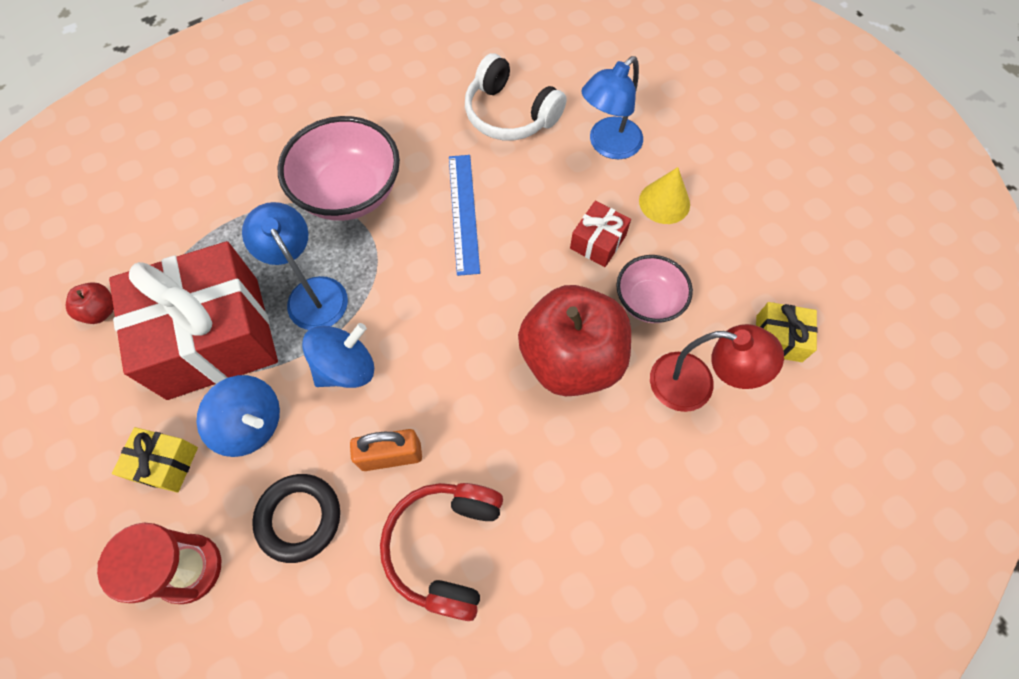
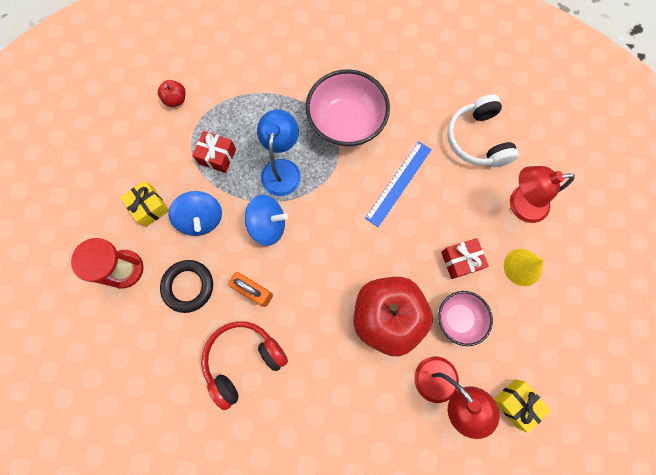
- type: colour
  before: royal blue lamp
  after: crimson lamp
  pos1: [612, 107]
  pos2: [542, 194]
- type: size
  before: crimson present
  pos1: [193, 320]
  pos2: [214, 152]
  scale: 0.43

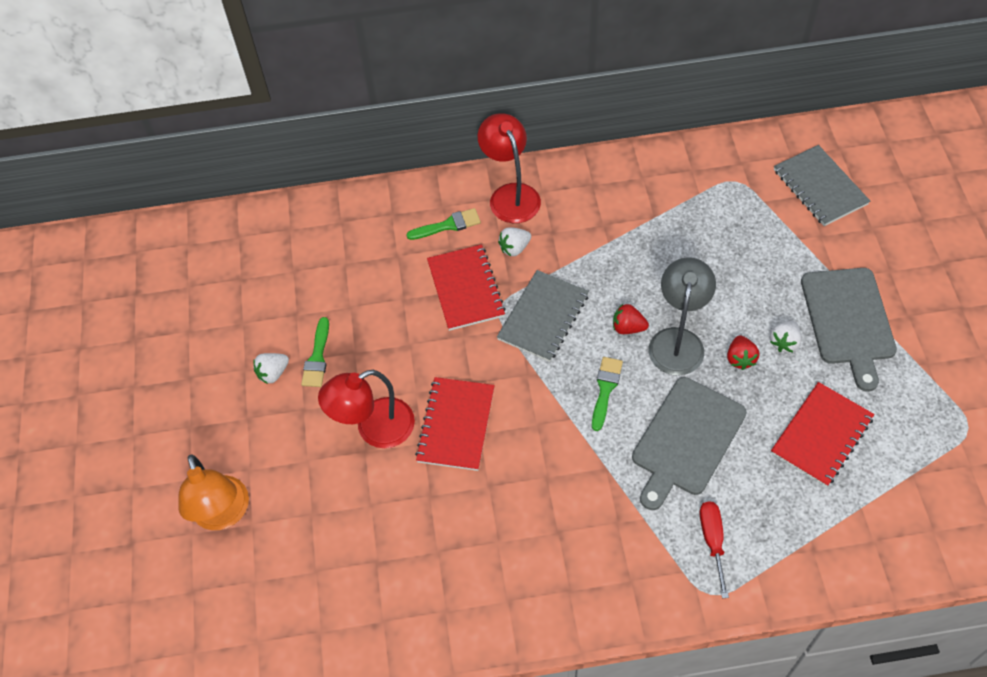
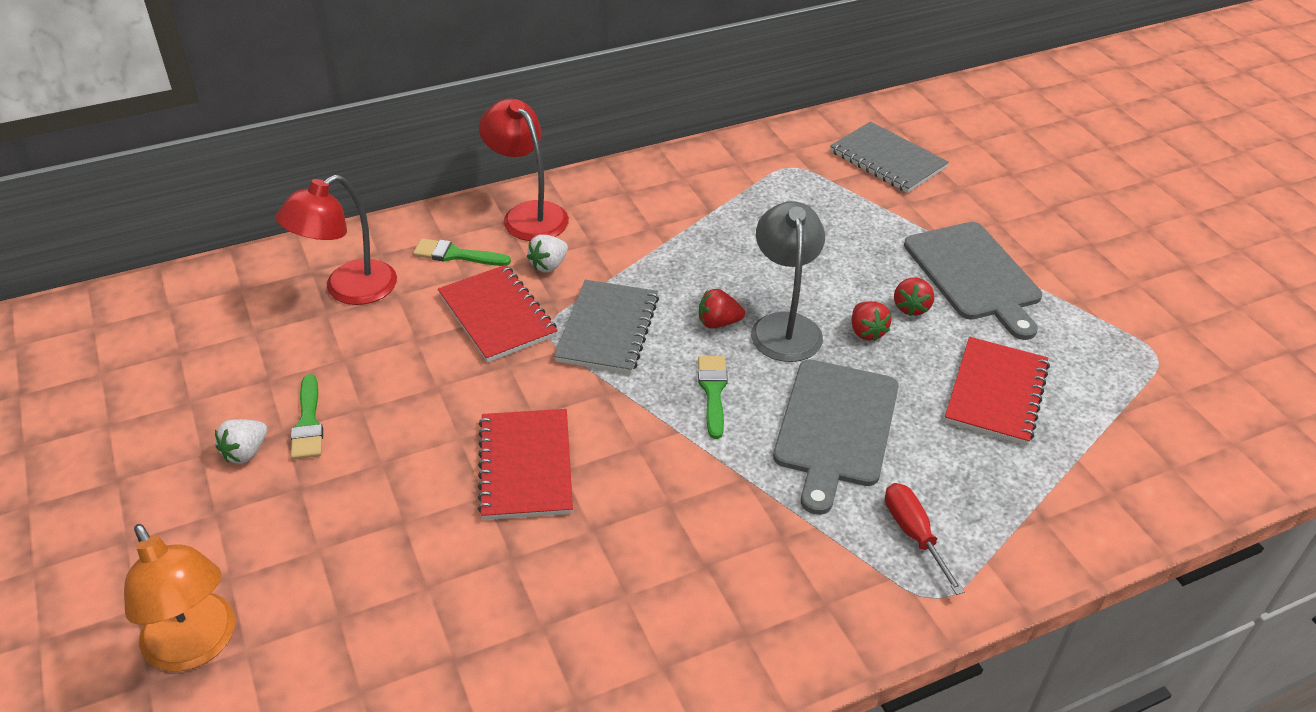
- type: relocated
  before: crimson lamp
  pos1: [366, 409]
  pos2: [336, 240]
- type: colour
  before: snow-white berry
  after: crimson berry
  pos1: [786, 336]
  pos2: [914, 296]
- type: spun
  before: leaf-green brush
  pos1: [443, 224]
  pos2: [462, 252]
  turn: -135

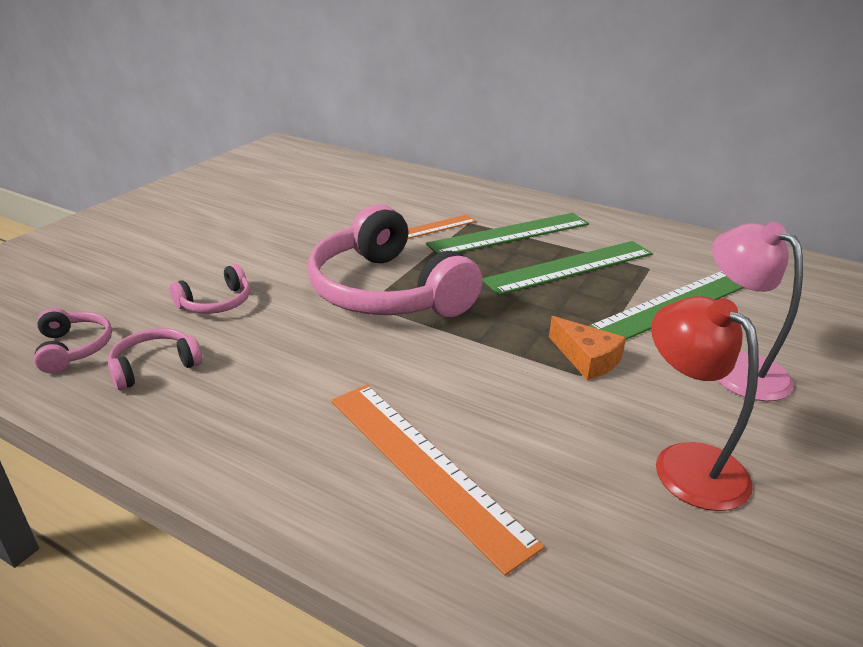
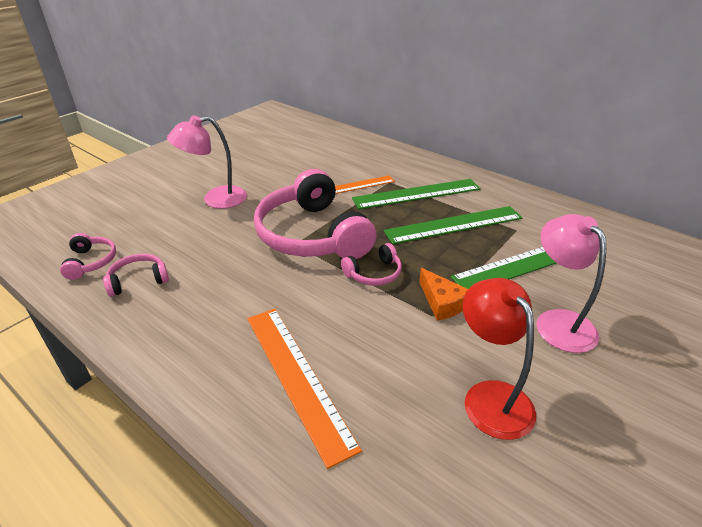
- type: appeared
  after: rose-pink lamp
  pos2: [207, 162]
- type: relocated
  before: rose-pink headphones
  pos1: [209, 289]
  pos2: [371, 264]

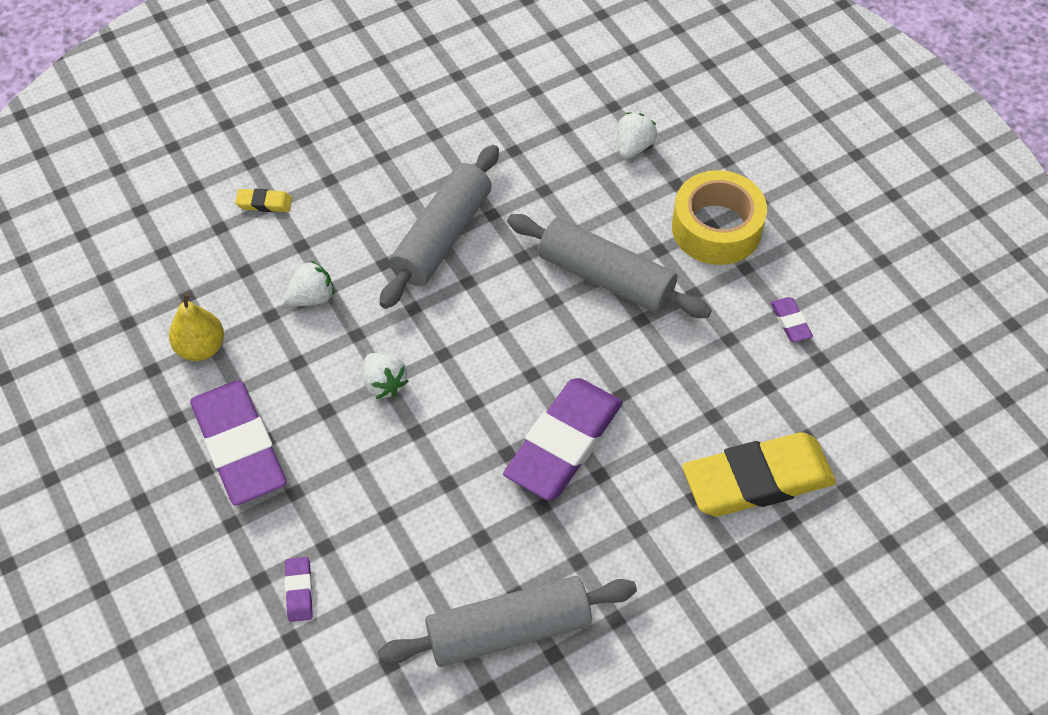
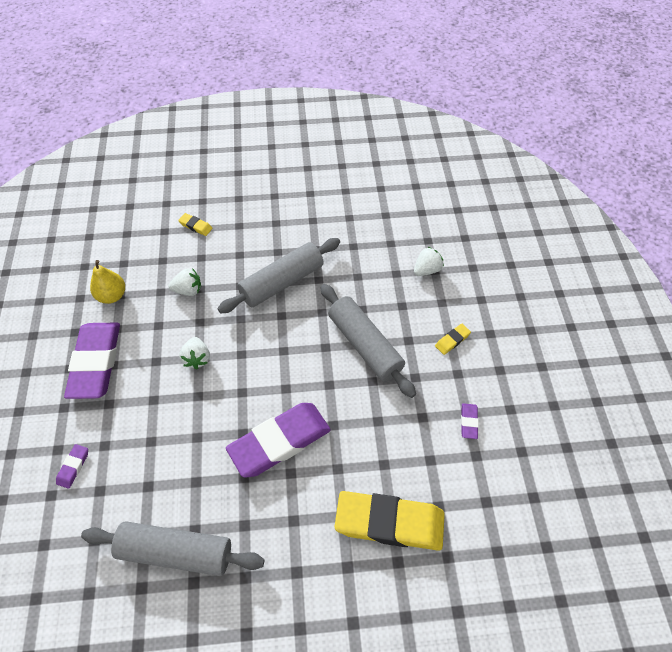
- type: exchanged
  before: golden roll of tape
  after: golden eraser
  pos1: [719, 217]
  pos2: [453, 339]

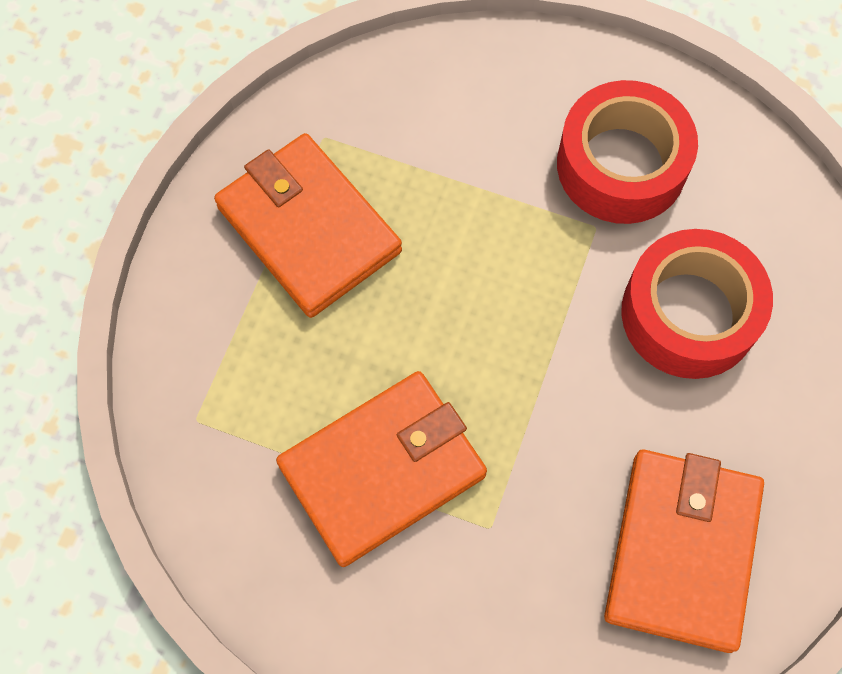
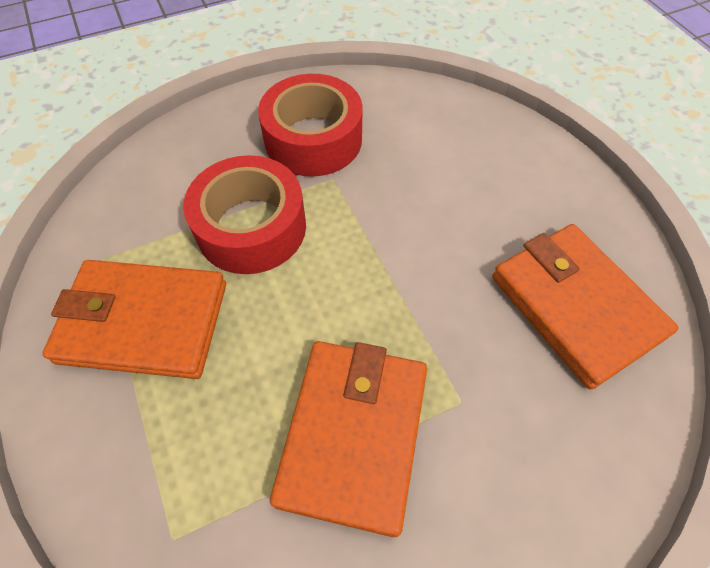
- type: relocated
  before: crimson roll of tape
  pos1: [697, 304]
  pos2: [244, 214]

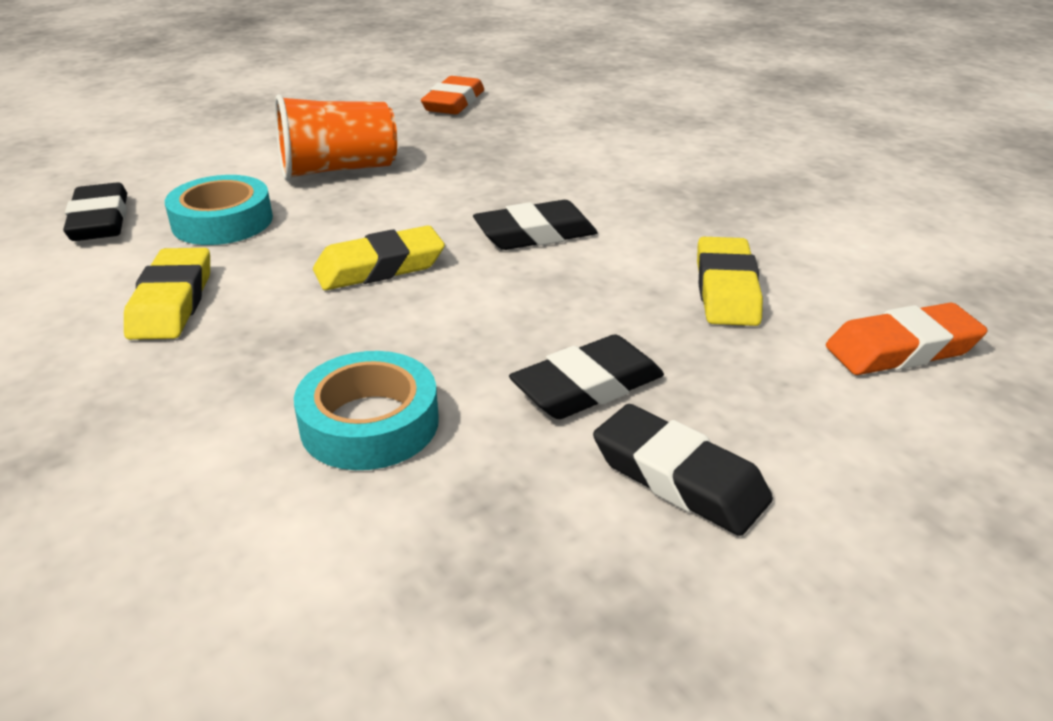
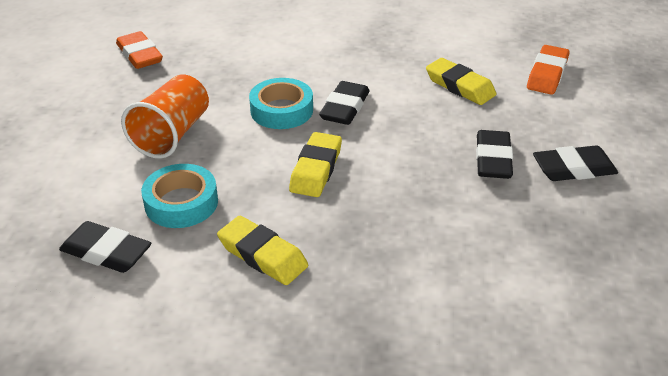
- type: relocated
  before: turquoise roll of tape
  pos1: [366, 410]
  pos2: [281, 103]

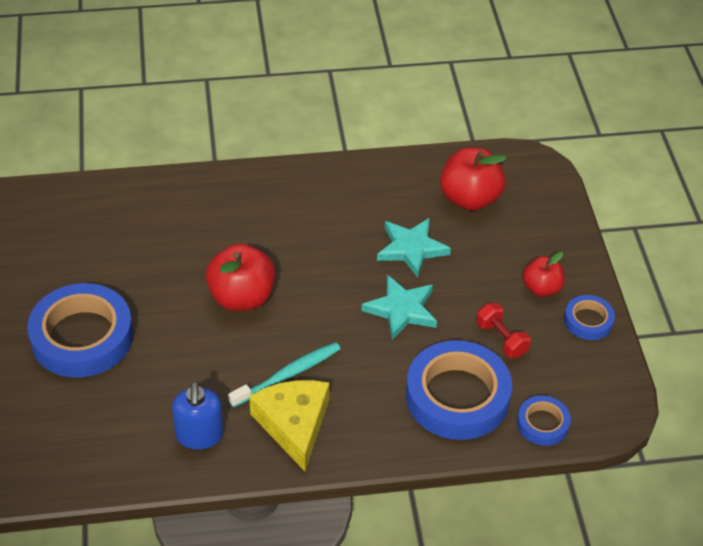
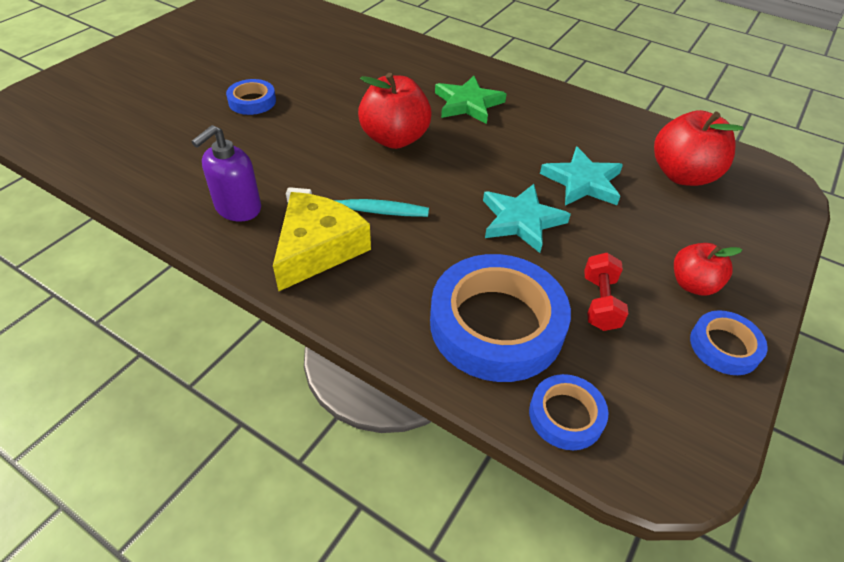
- type: appeared
  after: leaf-green five-pointed star
  pos2: [471, 100]
- type: colour
  before: royal blue soap dispenser
  after: purple soap dispenser
  pos1: [198, 415]
  pos2: [226, 173]
- type: size
  before: royal blue roll of tape
  pos1: [80, 330]
  pos2: [251, 97]
  scale: 0.49

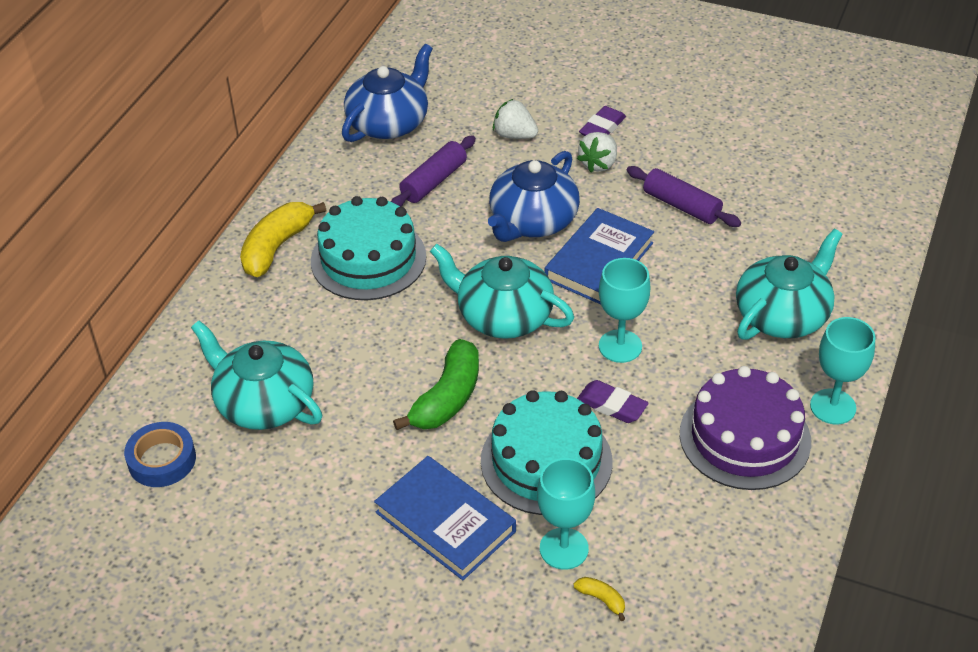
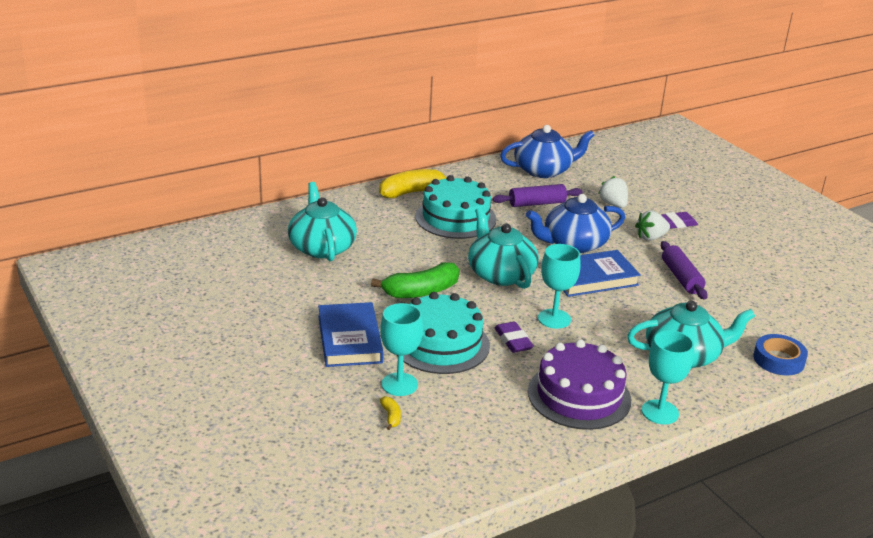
- type: relocated
  before: royal blue roll of tape
  pos1: [160, 454]
  pos2: [780, 354]

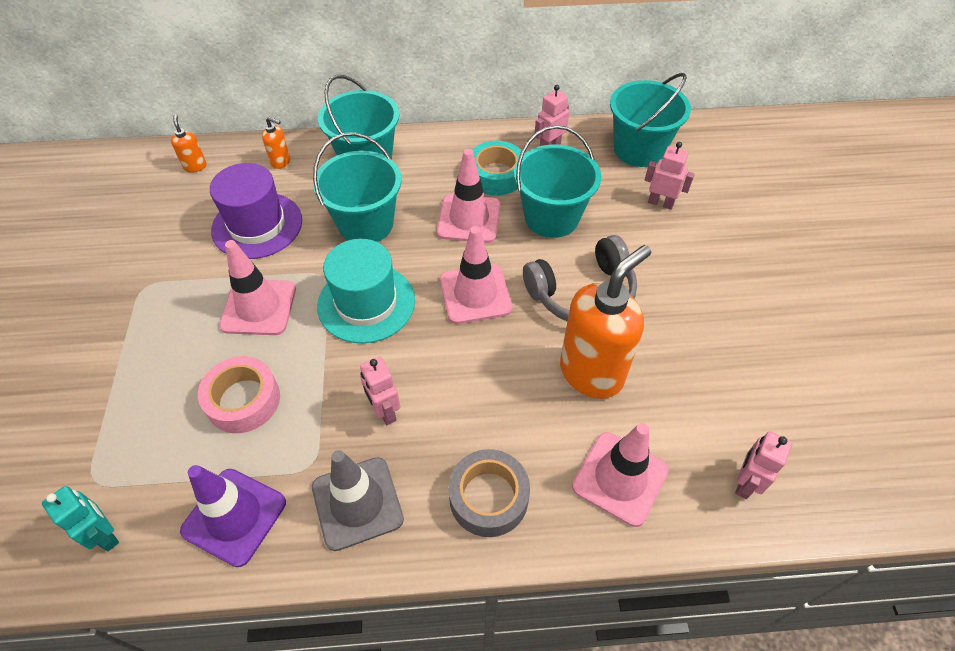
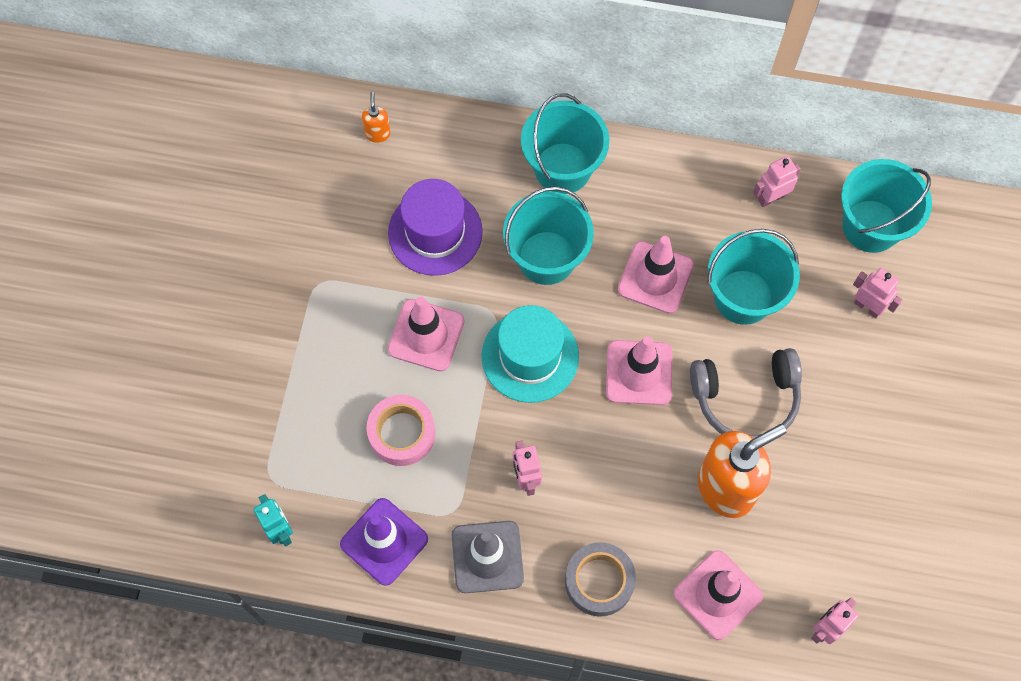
- type: missing
  before: orange-coloured soap dispenser
  pos1: [276, 143]
- type: missing
  before: turquoise roll of tape
  pos1: [497, 168]

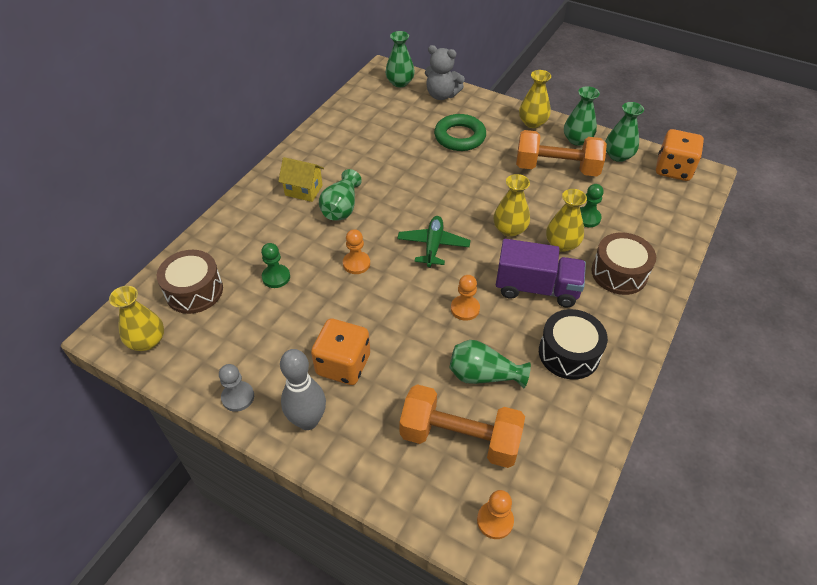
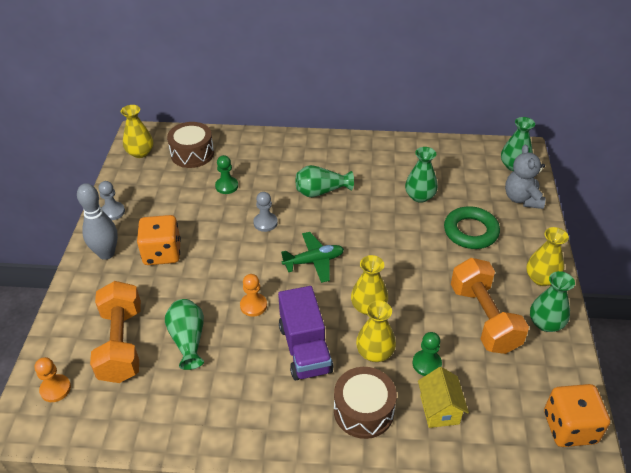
- type: missing
  before: black snare drum
  pos1: [573, 344]
- type: relocated
  before: golden toy house
  pos1: [301, 179]
  pos2: [443, 397]
- type: relocated
  before: leaf-green vase
  pos1: [624, 132]
  pos2: [421, 175]
- type: colour
  before: orange-coloured chess pawn
  after: grey chess pawn
  pos1: [356, 251]
  pos2: [265, 212]

